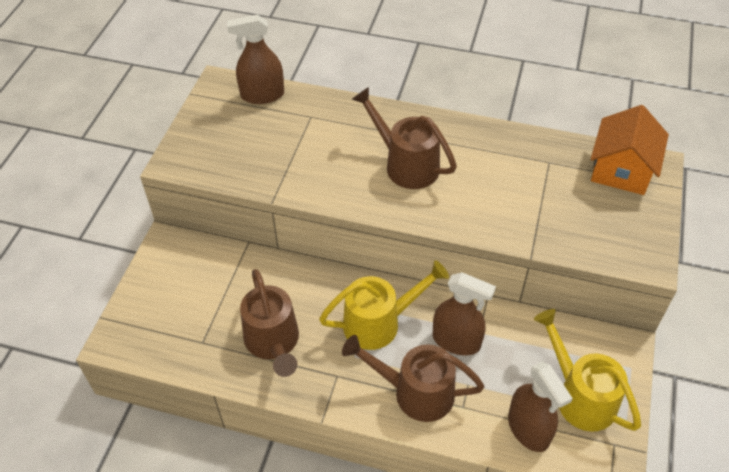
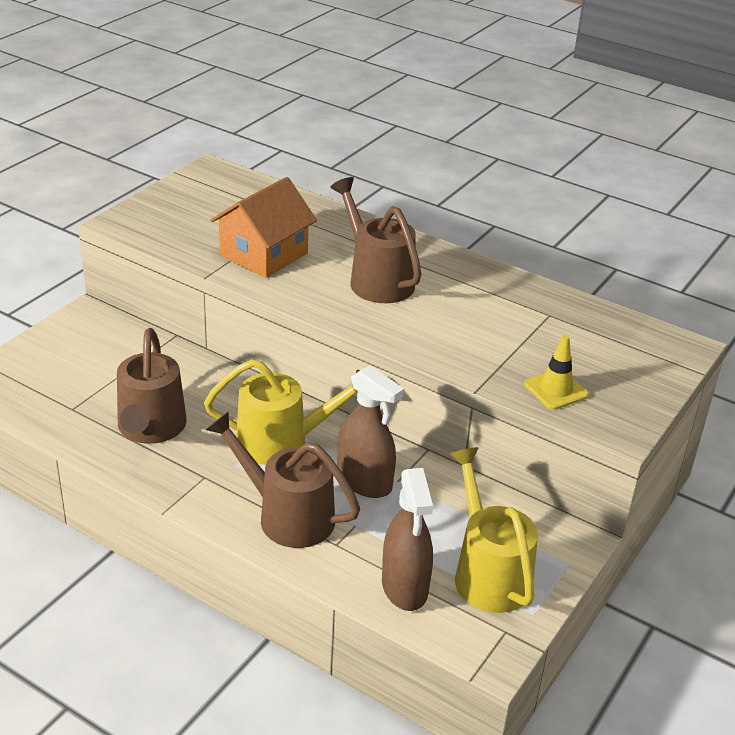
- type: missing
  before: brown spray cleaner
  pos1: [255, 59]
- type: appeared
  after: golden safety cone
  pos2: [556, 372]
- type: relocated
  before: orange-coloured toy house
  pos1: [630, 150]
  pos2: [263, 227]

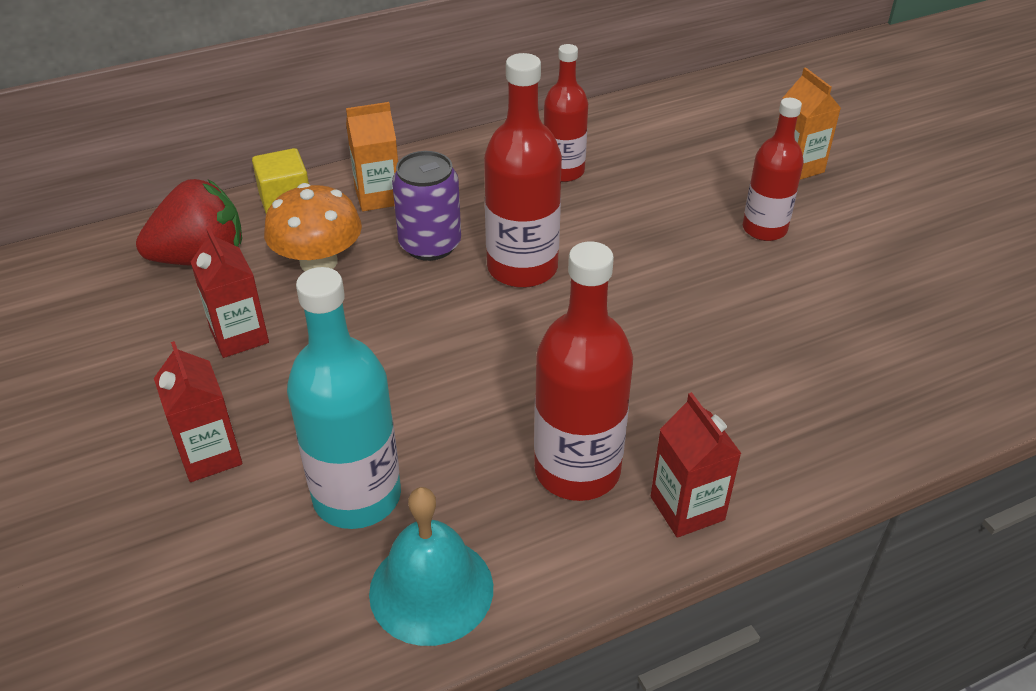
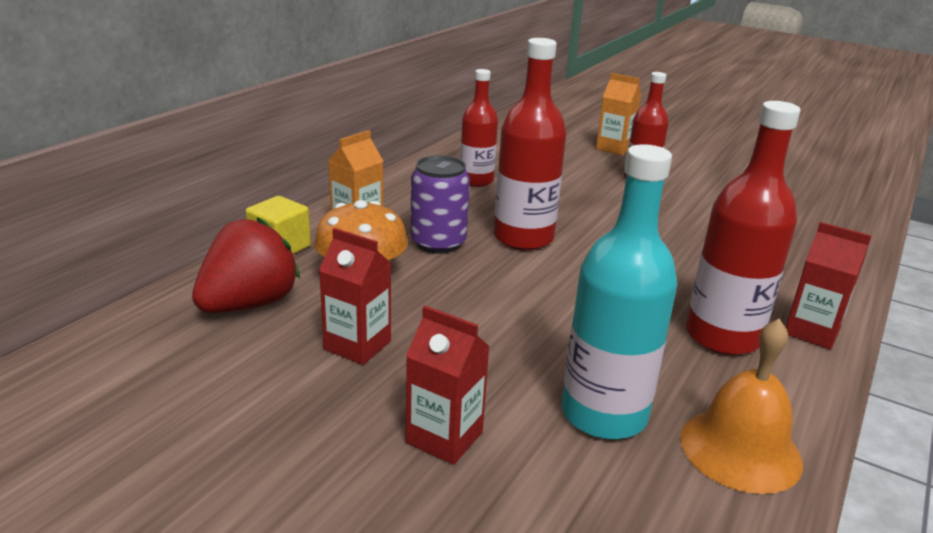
- type: colour
  before: turquoise hand bell
  after: orange-coloured hand bell
  pos1: [431, 566]
  pos2: [741, 406]

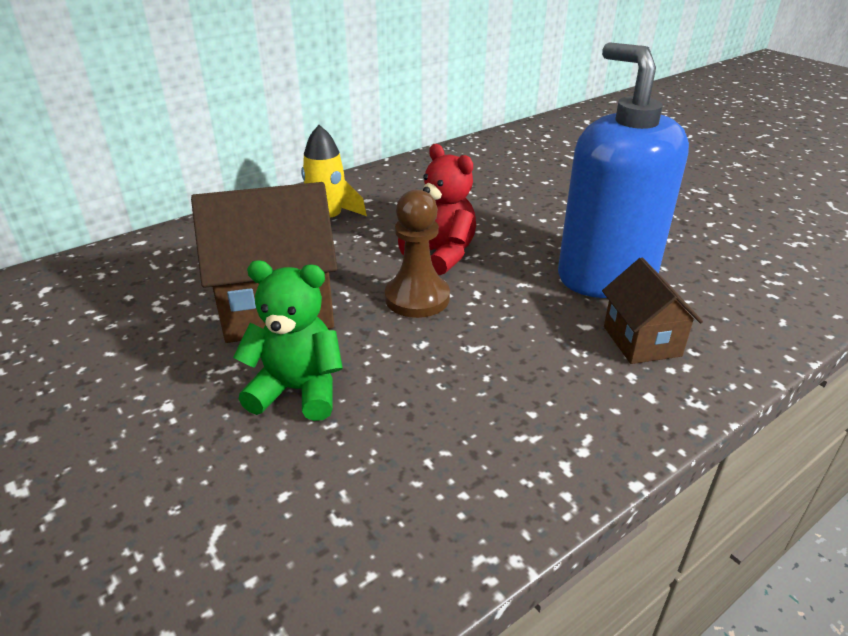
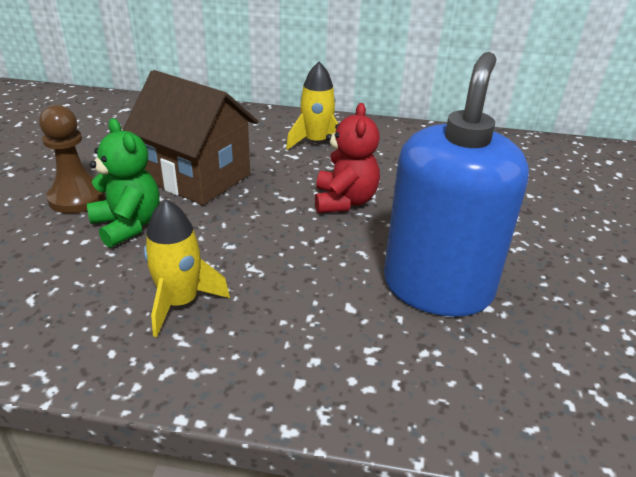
- type: missing
  before: brown toy house
  pos1: [652, 311]
- type: appeared
  after: golden spaceship
  pos2: [187, 268]
- type: relocated
  before: brown chess pawn
  pos1: [417, 253]
  pos2: [72, 159]

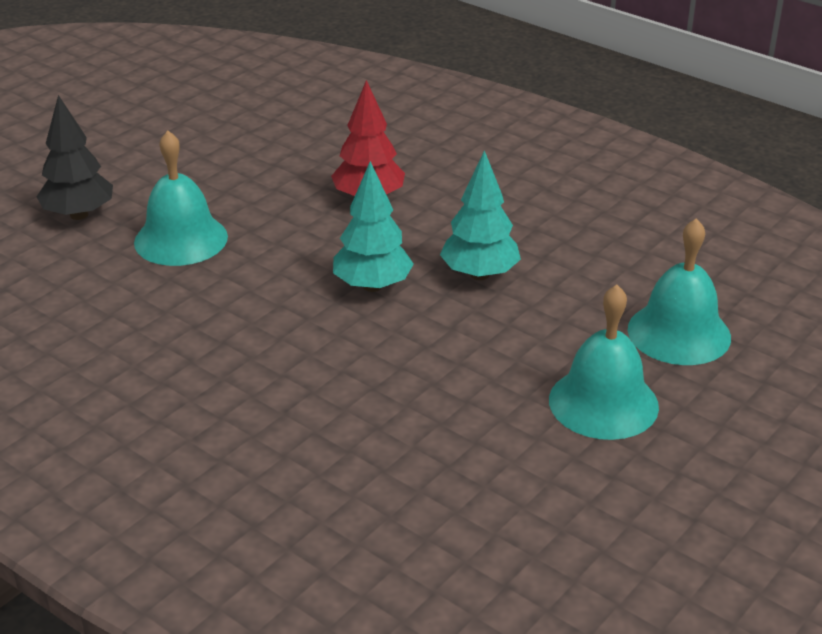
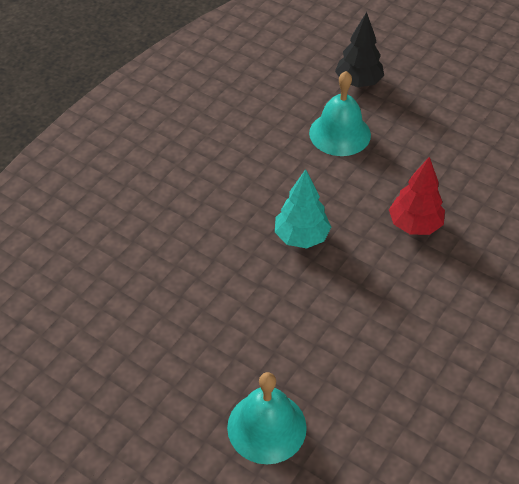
- type: missing
  before: turquoise toy tree
  pos1: [480, 215]
- type: missing
  before: turquoise hand bell
  pos1: [604, 362]

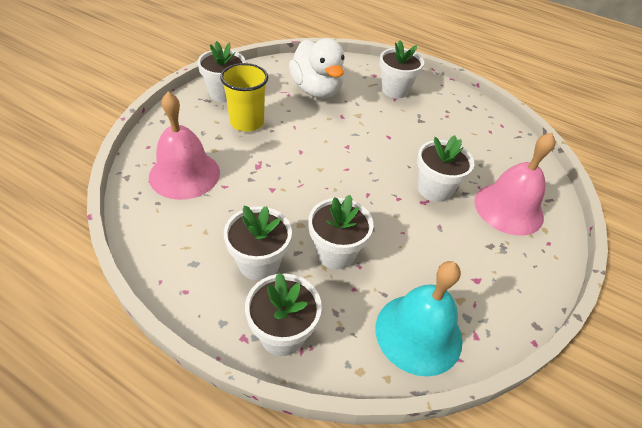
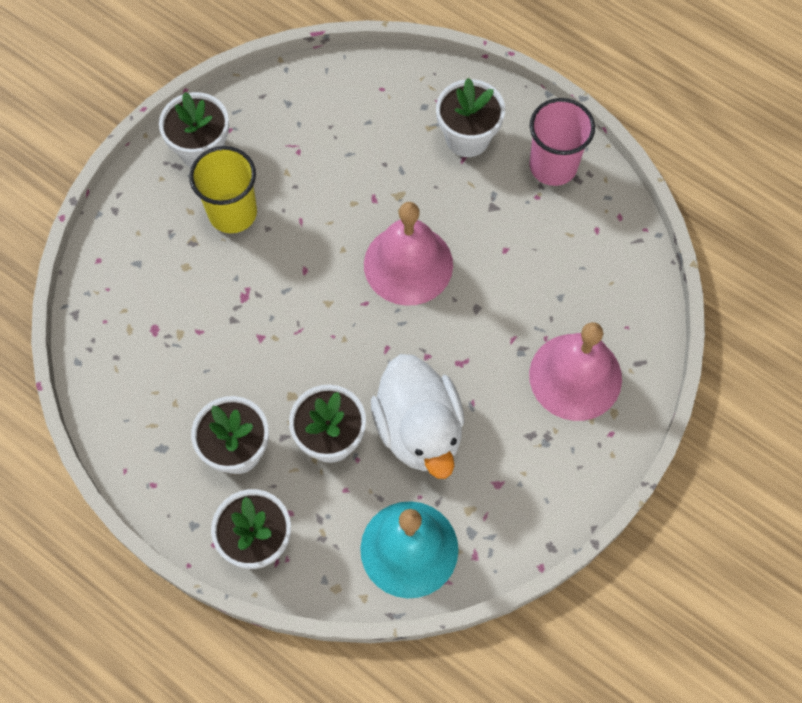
- type: missing
  before: snow-white potted plant
  pos1: [445, 168]
- type: appeared
  after: rose-pink beaker
  pos2: [562, 142]
- type: relocated
  before: rose-pink hand bell
  pos1: [184, 146]
  pos2: [408, 254]
- type: relocated
  before: snow-white rubber duck
  pos1: [317, 68]
  pos2: [417, 416]

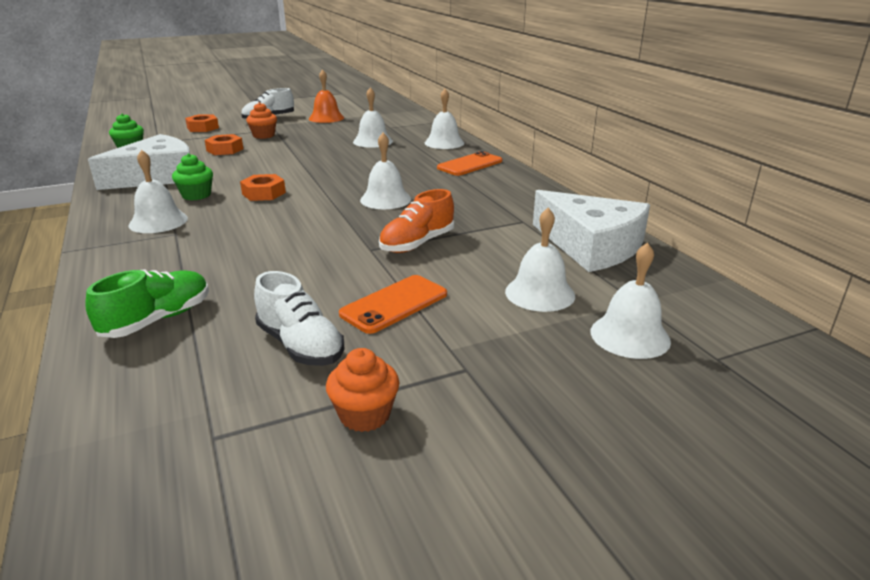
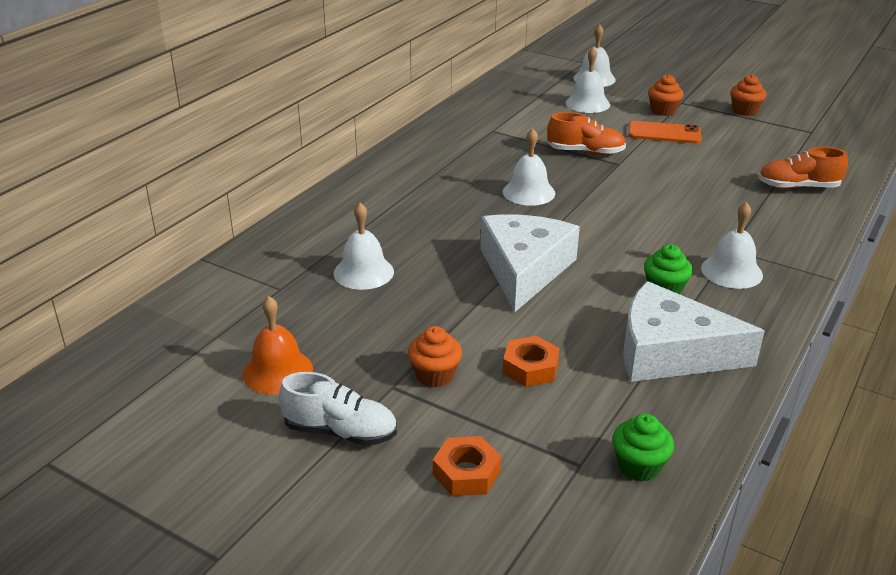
- type: missing
  before: orange-coloured nut
  pos1: [263, 187]
- type: missing
  before: snow-white lace-up shoe
  pos1: [299, 318]
- type: missing
  before: snow-white hand bell
  pos1: [444, 119]
- type: missing
  before: orange-coloured phone
  pos1: [469, 163]
- type: appeared
  after: orange-coloured cupcake
  pos2: [666, 95]
- type: relocated
  before: snow-white piece of cheese
  pos1: [591, 231]
  pos2: [530, 263]
- type: colour
  before: leaf-green lace-up shoe
  after: orange-coloured lace-up shoe
  pos1: [147, 303]
  pos2: [803, 168]

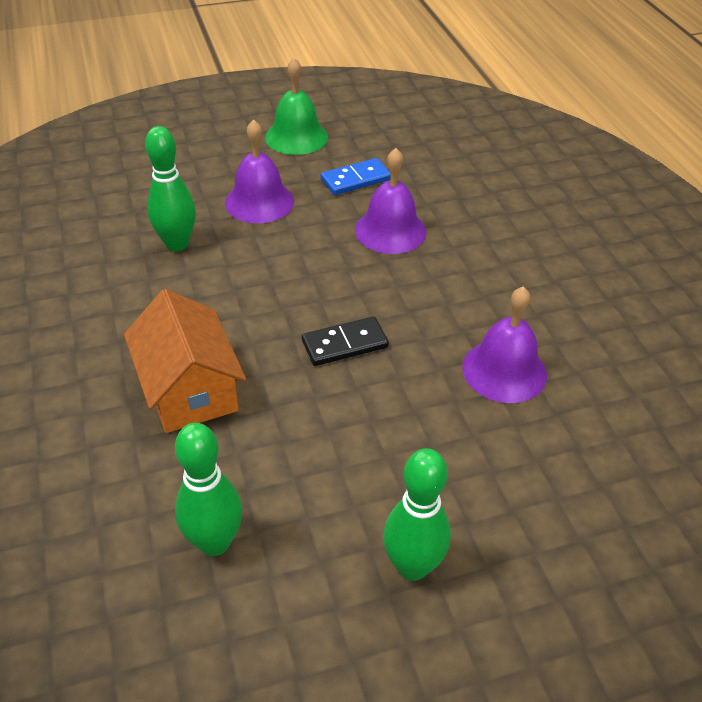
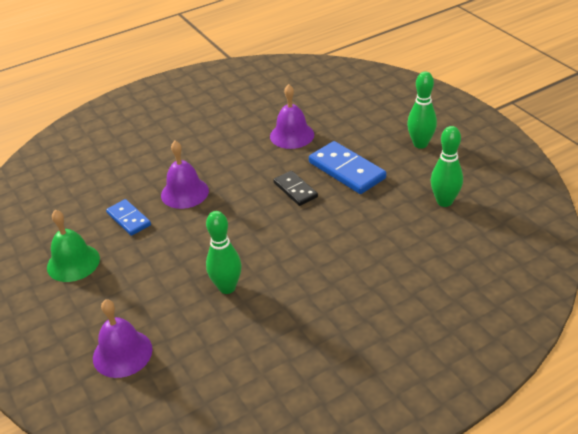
- type: missing
  before: orange-coloured toy house
  pos1: [185, 361]
- type: appeared
  after: royal blue domino piece
  pos2: [347, 167]
- type: relocated
  before: purple hand bell
  pos1: [259, 171]
  pos2: [122, 338]

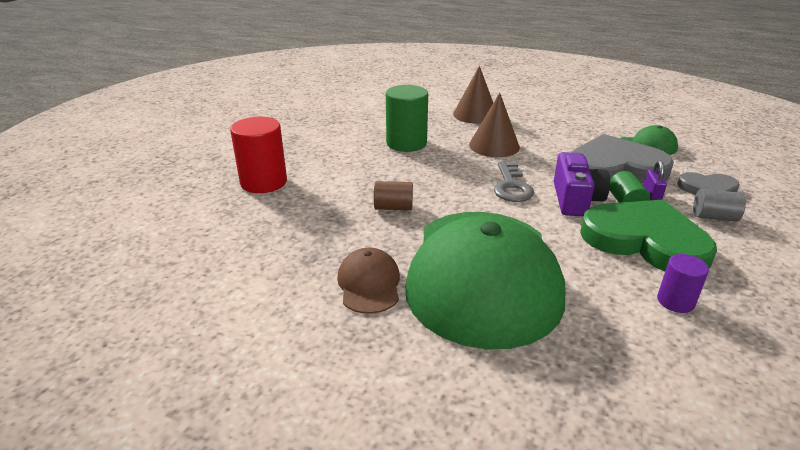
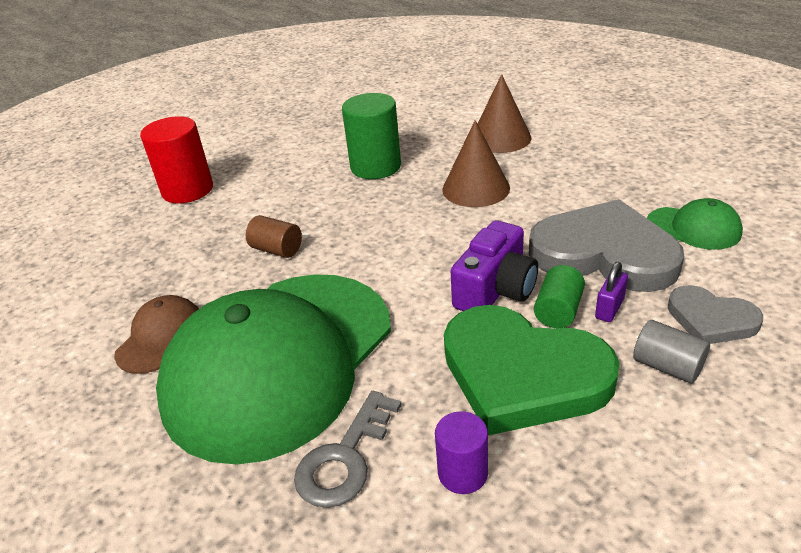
- type: relocated
  before: grey door key
  pos1: [514, 182]
  pos2: [348, 449]
- type: spun
  before: leaf-green love heart
  pos1: [648, 235]
  pos2: [531, 370]
  turn: 150

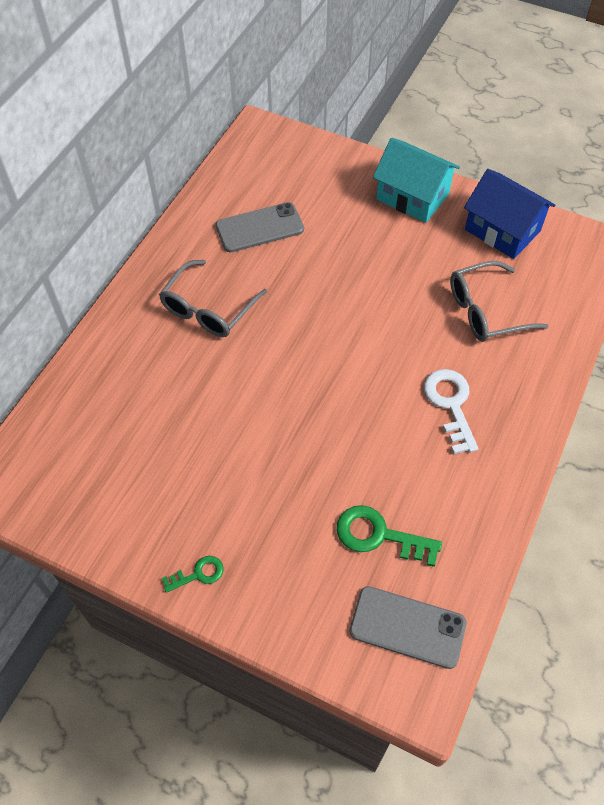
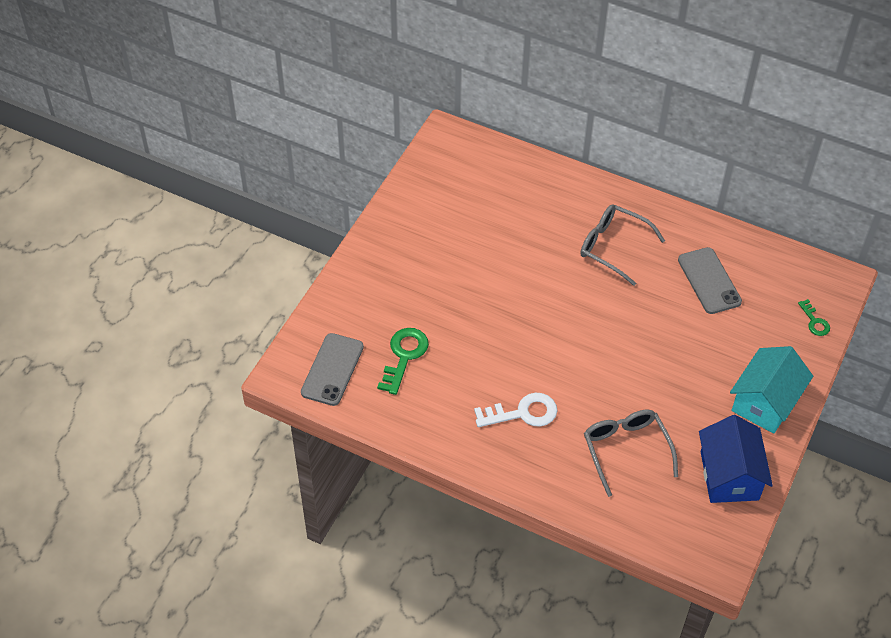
- type: relocated
  before: leaf-green door key
  pos1: [193, 574]
  pos2: [814, 317]
- type: spun
  before: royal blue toy house
  pos1: [509, 214]
  pos2: [736, 459]
  turn: -45

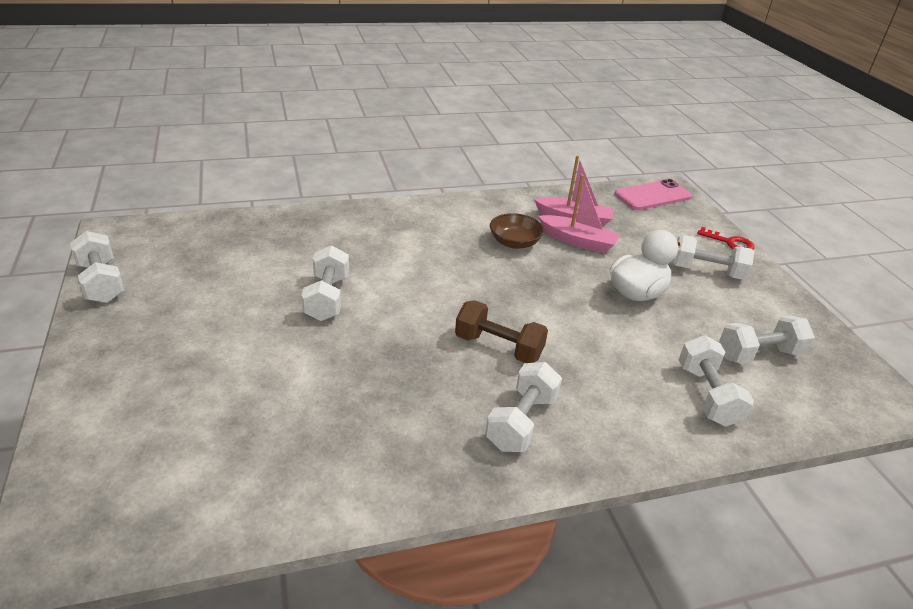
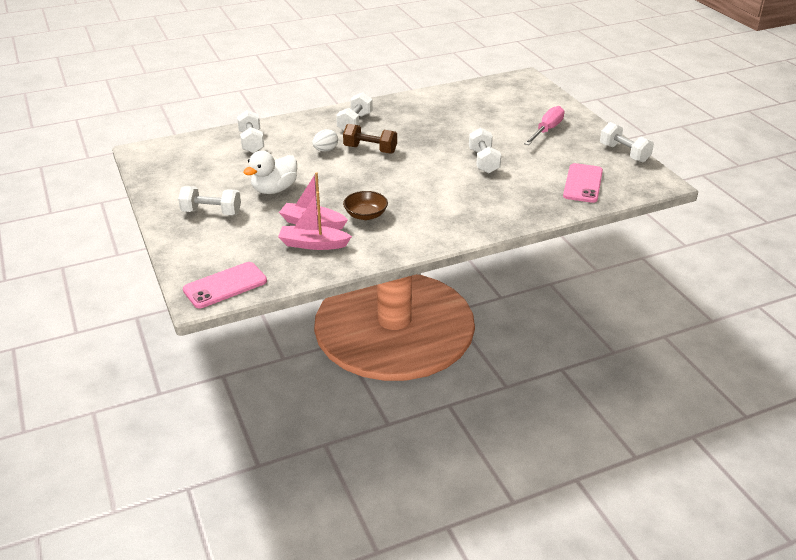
- type: missing
  before: crimson door key
  pos1: [726, 238]
- type: missing
  before: snow-white hand weight
  pos1: [767, 340]
- type: appeared
  after: snow-white egg shape
  pos2: [325, 140]
- type: appeared
  after: rose-pink hand screwdriver
  pos2: [544, 125]
- type: appeared
  after: rose-pink phone
  pos2: [583, 183]

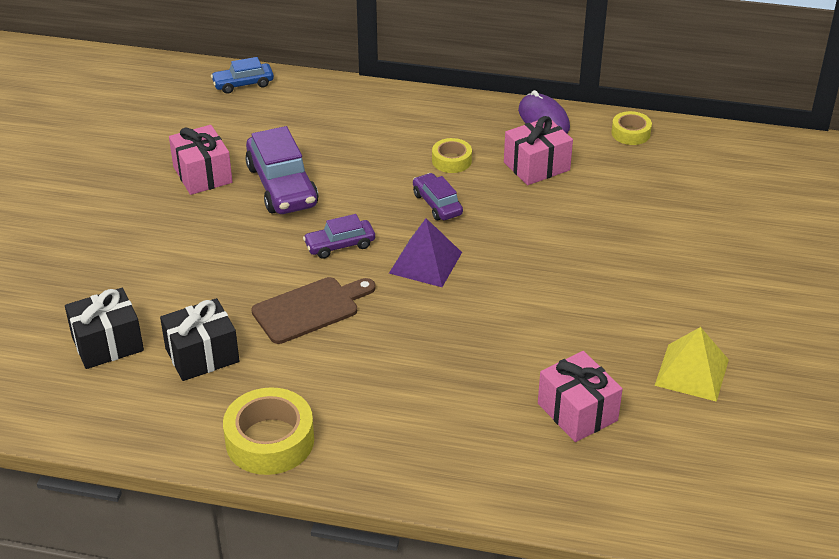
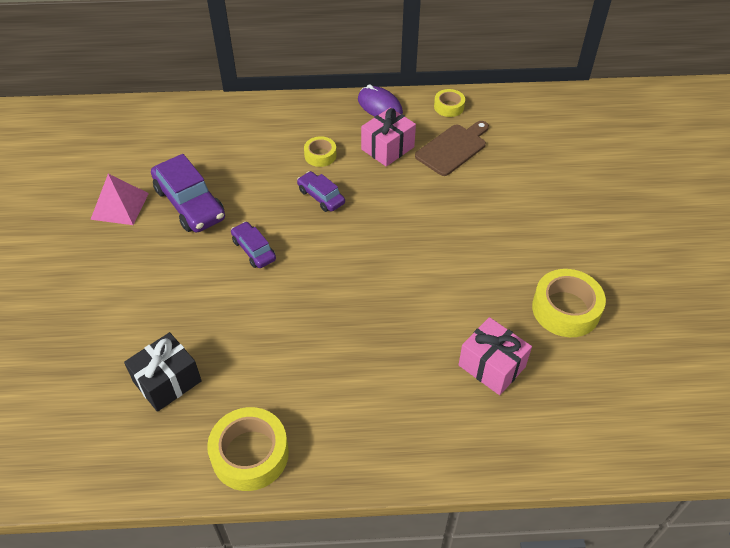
- type: missing
  before: black present
  pos1: [104, 328]
- type: missing
  before: royal blue automobile
  pos1: [242, 75]
- type: missing
  before: purple solid pyramid
  pos1: [425, 252]
- type: relocated
  before: brown bread board
  pos1: [313, 310]
  pos2: [452, 148]
- type: exchanged
  before: rose-pink present
  after: rose-pink solid pyramid
  pos1: [201, 160]
  pos2: [119, 199]
- type: exchanged
  before: golden solid pyramid
  after: golden roll of tape
  pos1: [691, 364]
  pos2: [569, 303]
- type: spun
  before: purple automobile
  pos1: [339, 236]
  pos2: [253, 245]
  turn: 90

